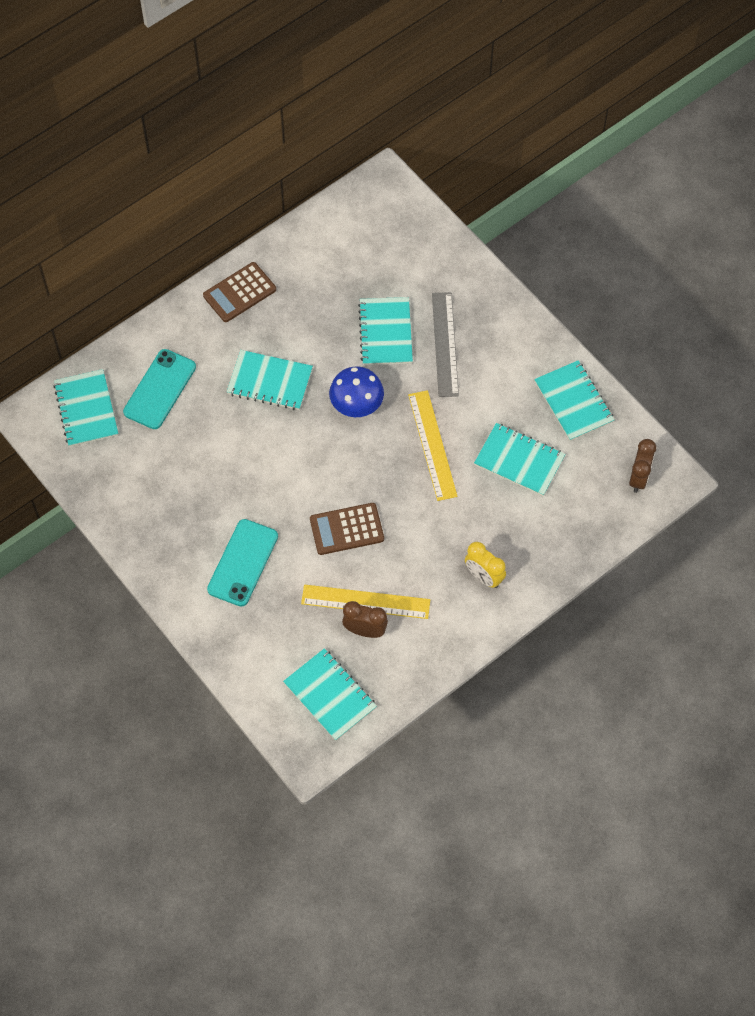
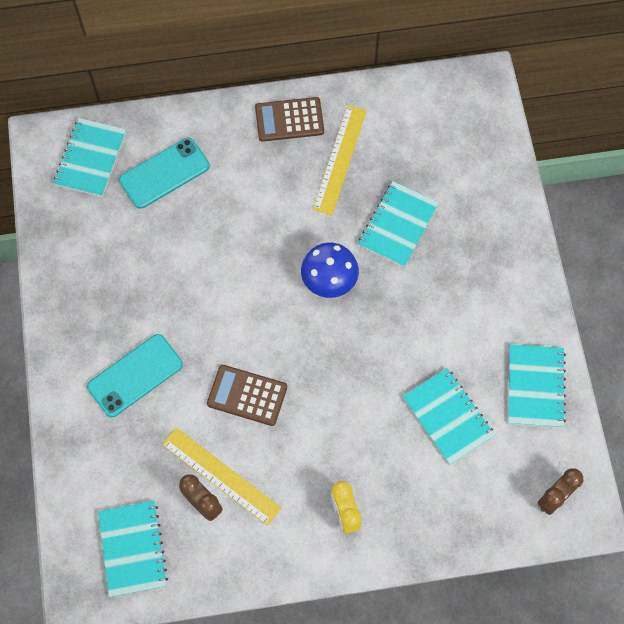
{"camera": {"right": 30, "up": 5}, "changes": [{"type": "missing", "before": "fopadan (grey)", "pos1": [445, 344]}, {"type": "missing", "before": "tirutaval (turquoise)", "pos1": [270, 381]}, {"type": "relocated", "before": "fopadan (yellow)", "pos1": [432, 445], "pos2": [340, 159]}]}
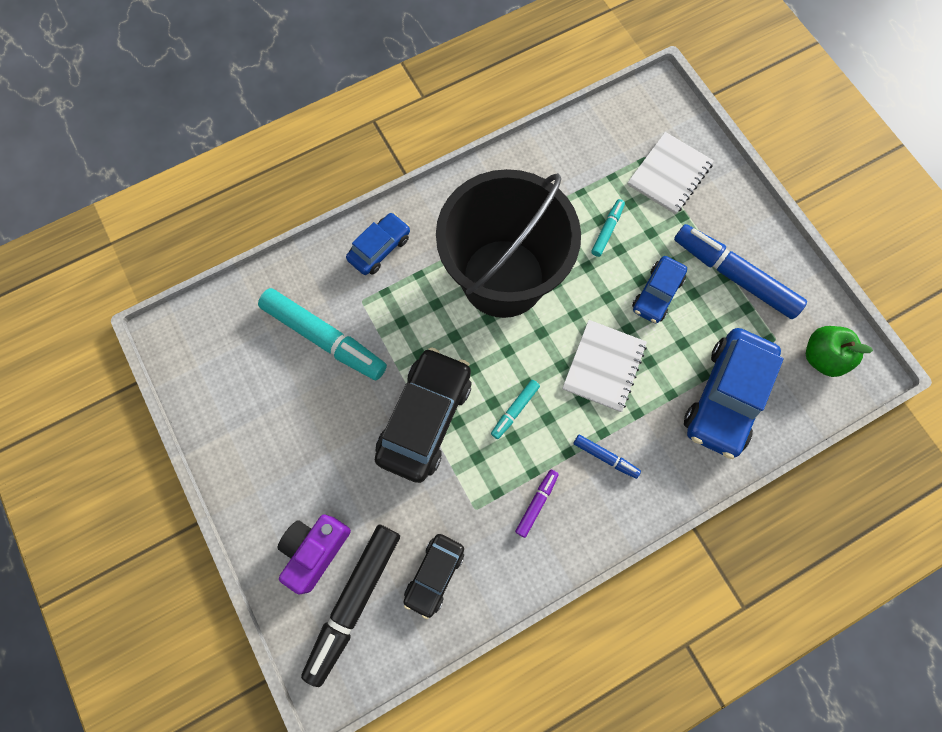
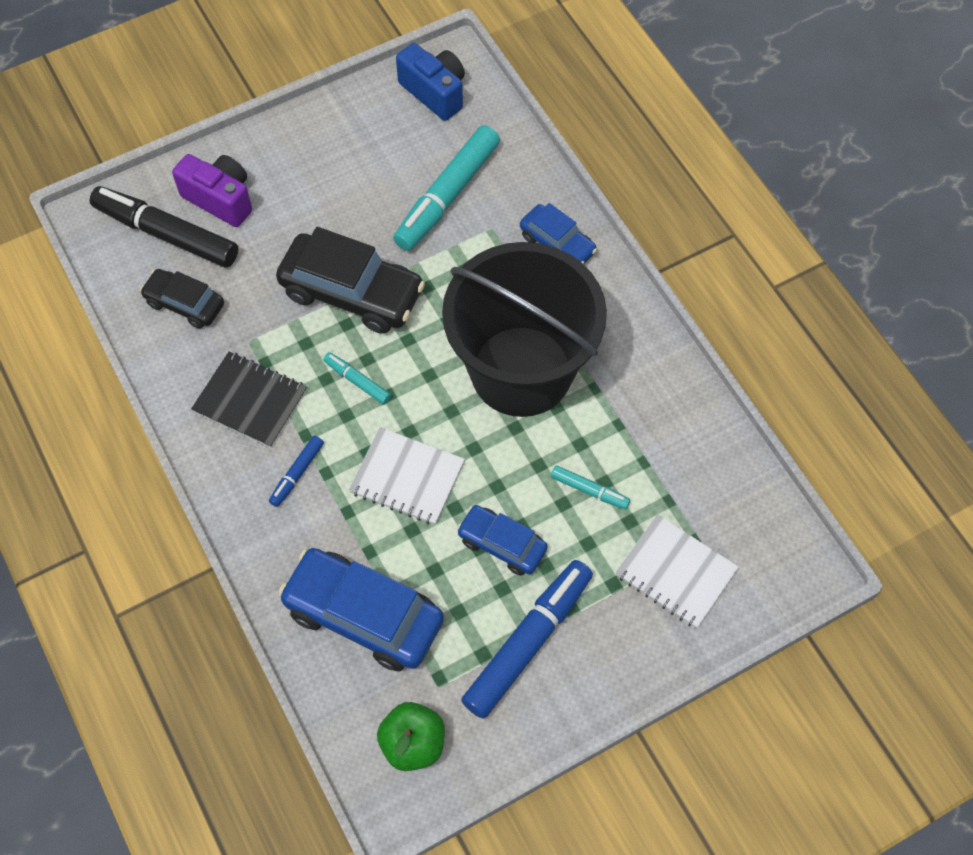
{"camera": {"right": 90, "up": -10}, "changes": [{"type": "exchanged", "before": "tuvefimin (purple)", "after": "tirutaval (black)", "pos1": [536, 503], "pos2": [250, 401]}, {"type": "appeared", "after": "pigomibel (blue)", "pos2": [434, 92]}]}
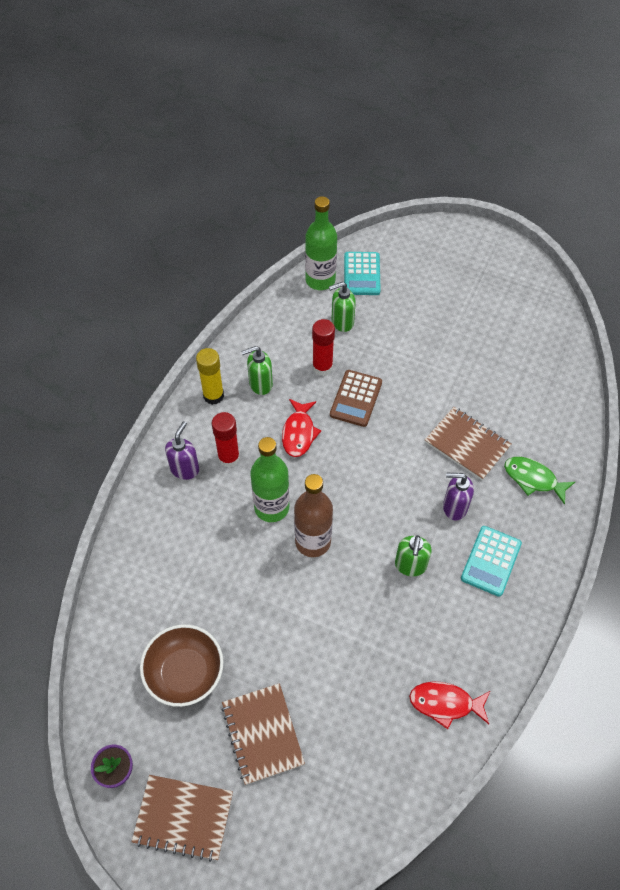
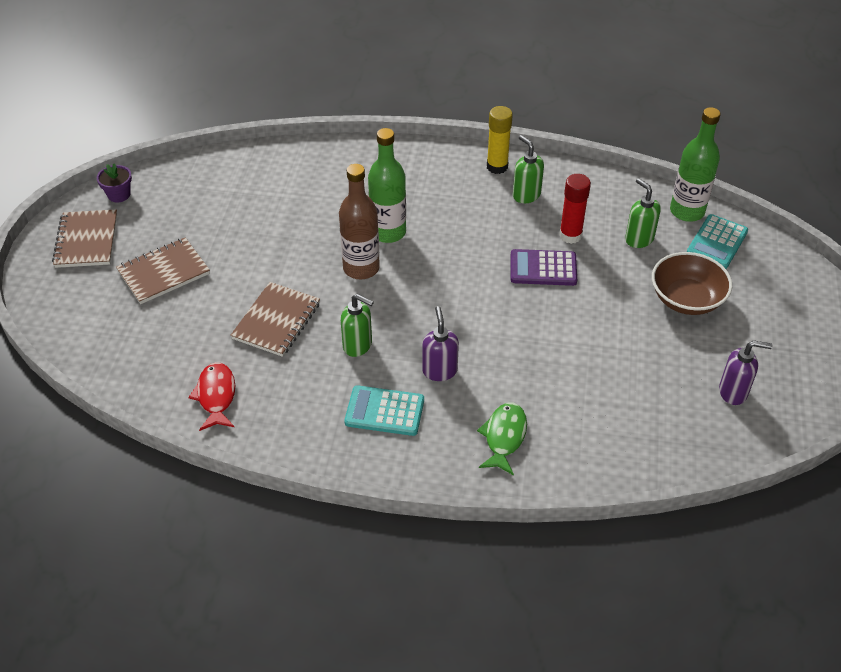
{"camera": {"right": 75, "up": -10}, "changes": [{"type": "spun", "before": "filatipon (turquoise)", "pos1": [362, 274], "pos2": [717, 242], "turn": -45}, {"type": "colour", "before": "filatipon (brown)", "after": "filatipon (purple)", "pos1": [356, 398], "pos2": [543, 268]}, {"type": "missing", "before": "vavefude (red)", "pos1": [299, 433]}, {"type": "relocated", "before": "tirutaval (brown)", "pos1": [467, 444], "pos2": [276, 321]}, {"type": "missing", "before": "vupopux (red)", "pos1": [229, 458]}, {"type": "relocated", "before": "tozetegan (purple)", "pos1": [185, 469], "pos2": [733, 392]}, {"type": "spun", "before": "tozetegan (green)", "pos1": [410, 566], "pos2": [358, 345], "turn": -150}, {"type": "relocated", "before": "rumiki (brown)", "pos1": [185, 673], "pos2": [686, 299]}]}
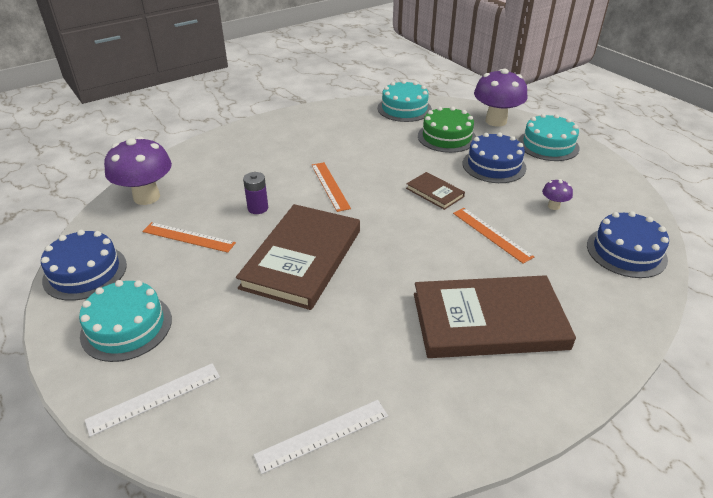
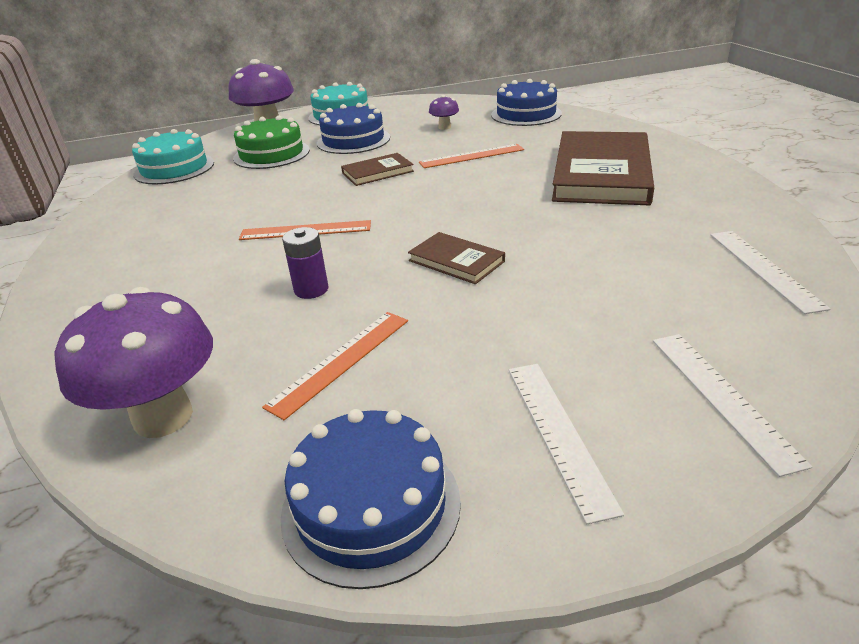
{"camera": {"right": -70, "up": -5}, "changes": [{"type": "size", "before": "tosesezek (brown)", "pos1": [302, 258], "pos2": [456, 261], "scale": 0.47}, {"type": "exchanged", "before": "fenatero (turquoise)", "after": "fopadan (white)", "pos1": [126, 327], "pos2": [558, 433]}]}
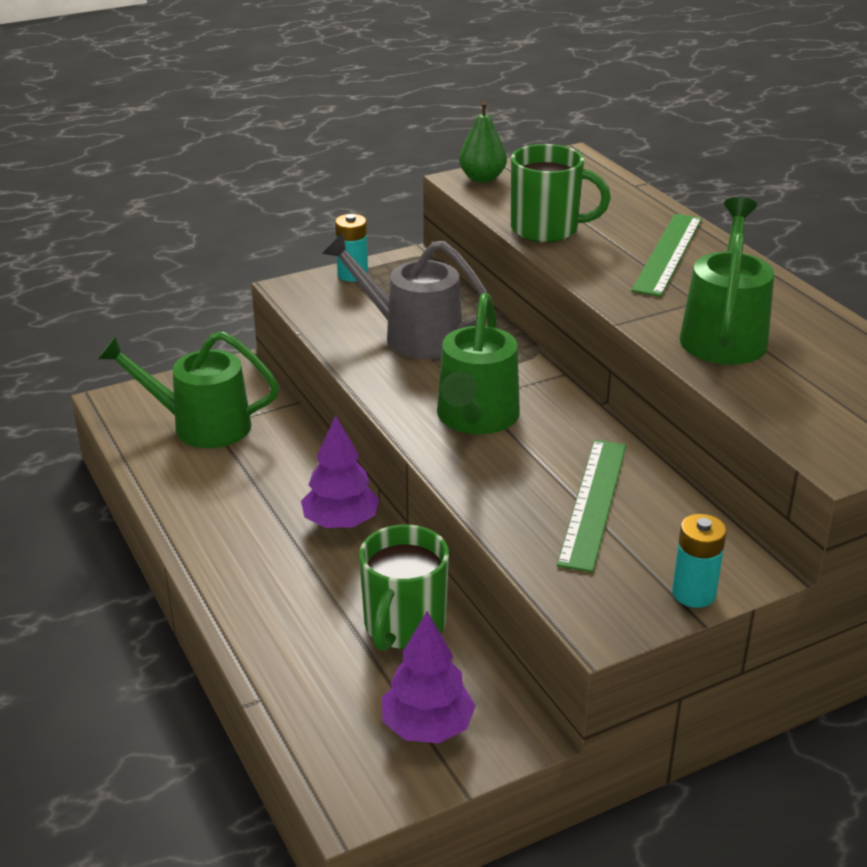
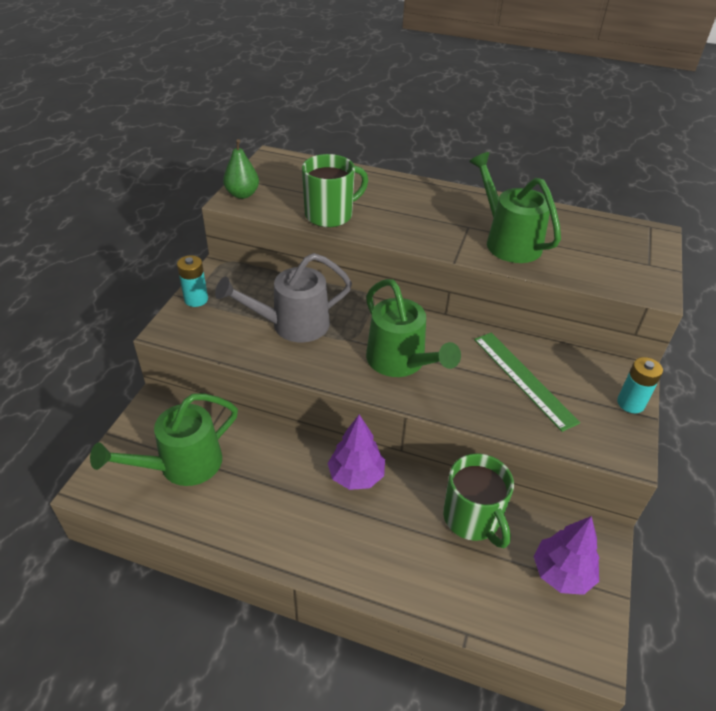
{"camera": {"right": -45, "up": 10}, "changes": [{"type": "missing", "before": "fopadan (green)", "pos1": [667, 253]}]}
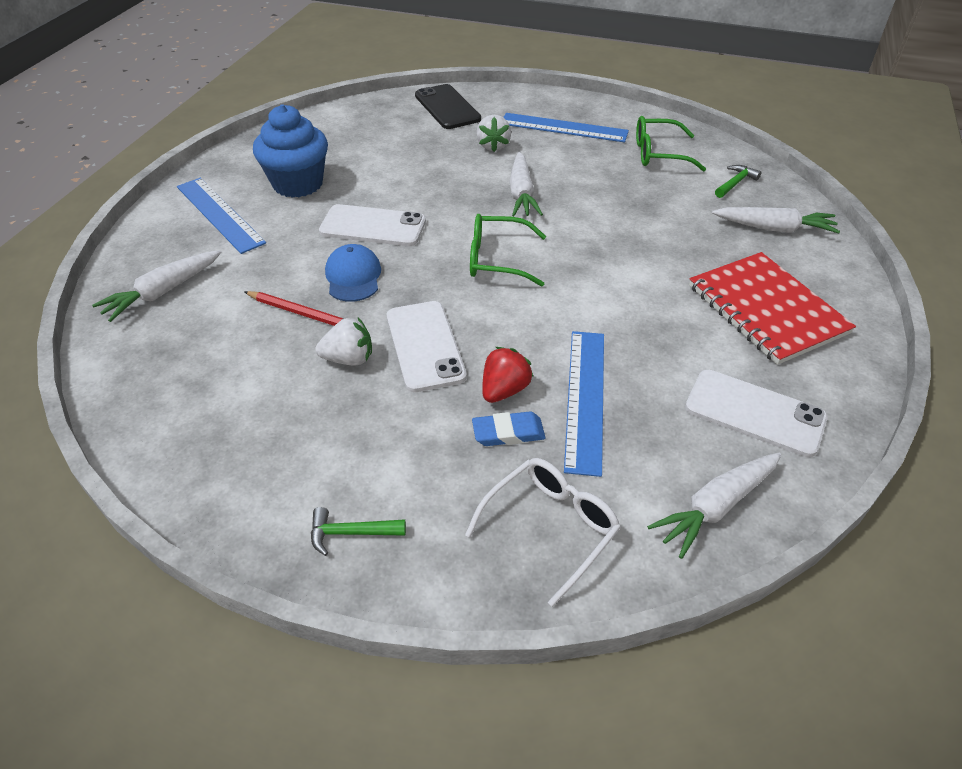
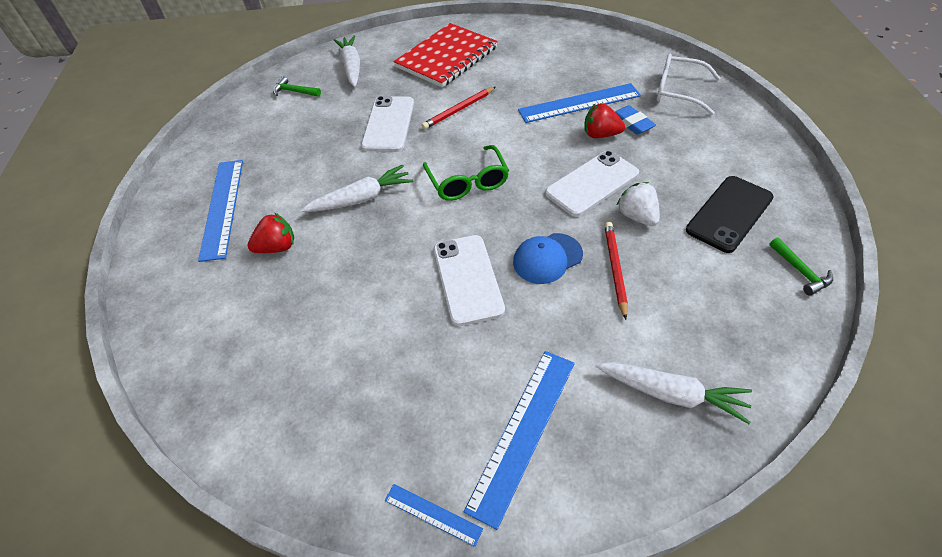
{"camera": {"right": -110, "up": 5}, "changes": [{"type": "relocated", "before": "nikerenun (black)", "pos1": [447, 107], "pos2": [729, 214]}, {"type": "missing", "before": "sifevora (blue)", "pos1": [298, 184]}, {"type": "colour", "before": "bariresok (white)", "after": "bariresok (red)", "pos1": [493, 146], "pos2": [277, 247]}, {"type": "missing", "before": "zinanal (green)", "pos1": [658, 154]}, {"type": "relocated", "before": "nikerenun (white)", "pos1": [754, 413], "pos2": [388, 124]}, {"type": "missing", "before": "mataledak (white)", "pos1": [716, 507]}, {"type": "relocated", "before": "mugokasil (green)", "pos1": [351, 533], "pos2": [800, 271]}, {"type": "appeared", "after": "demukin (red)", "pos2": [459, 110]}, {"type": "appeared", "after": "fopadan (blue)", "pos2": [433, 514]}]}
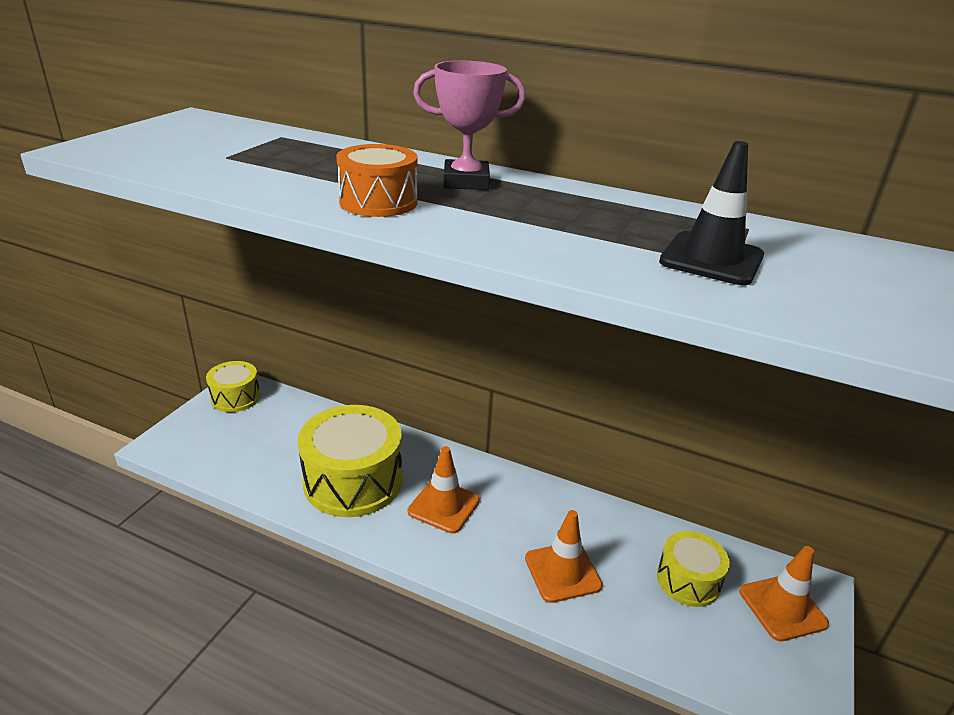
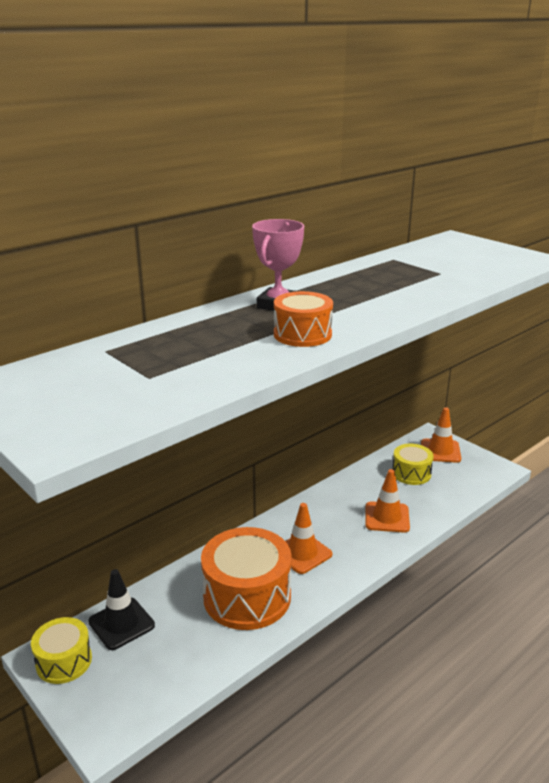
{"camera": {"right": -65, "up": -5}, "changes": [{"type": "relocated", "before": "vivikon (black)", "pos1": [711, 259], "pos2": [121, 623]}, {"type": "colour", "before": "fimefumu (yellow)", "after": "fimefumu (orange)", "pos1": [353, 481], "pos2": [247, 596]}]}
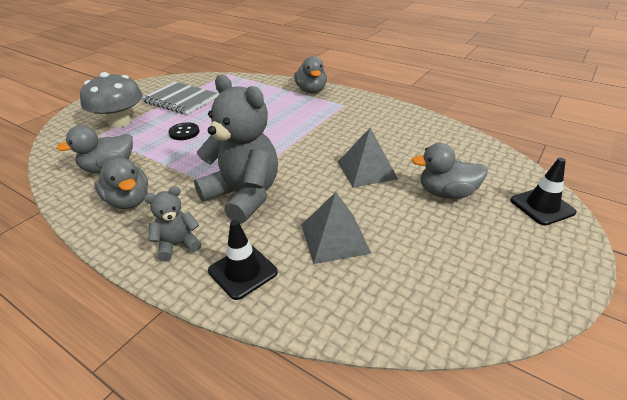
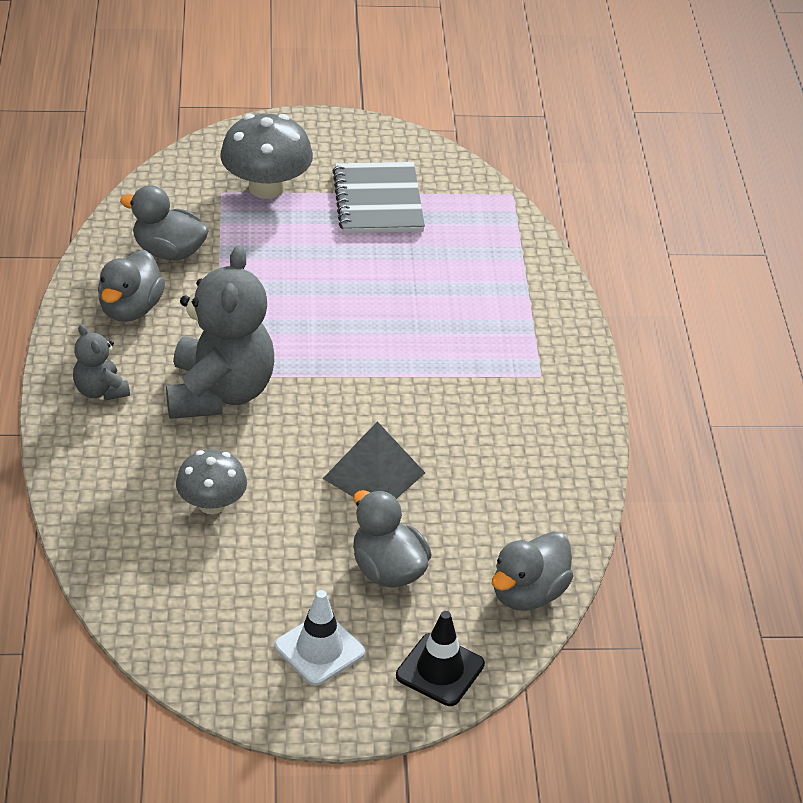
{"camera": {"right": 50, "up": 5}, "changes": [{"type": "relocated", "before": "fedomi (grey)", "pos1": [311, 91], "pos2": [528, 593]}, {"type": "missing", "before": "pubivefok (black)", "pos1": [184, 132]}, {"type": "spun", "before": "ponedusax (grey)", "pos1": [177, 245], "pos2": [100, 391], "turn": -150}, {"type": "exchanged", "before": "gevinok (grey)", "after": "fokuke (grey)", "pos1": [334, 238], "pos2": [212, 504]}, {"type": "missing", "before": "vivikon (black)", "pos1": [243, 271]}, {"type": "appeared", "after": "vivikon (white)", "pos2": [319, 649]}]}
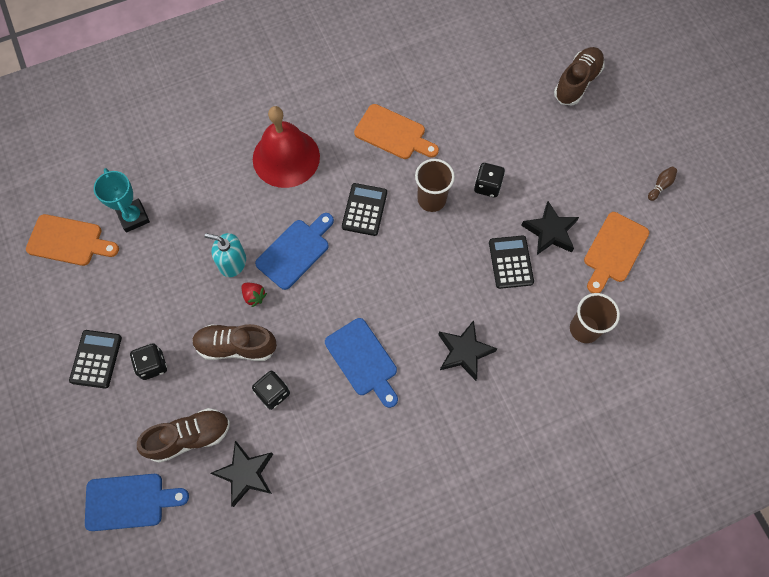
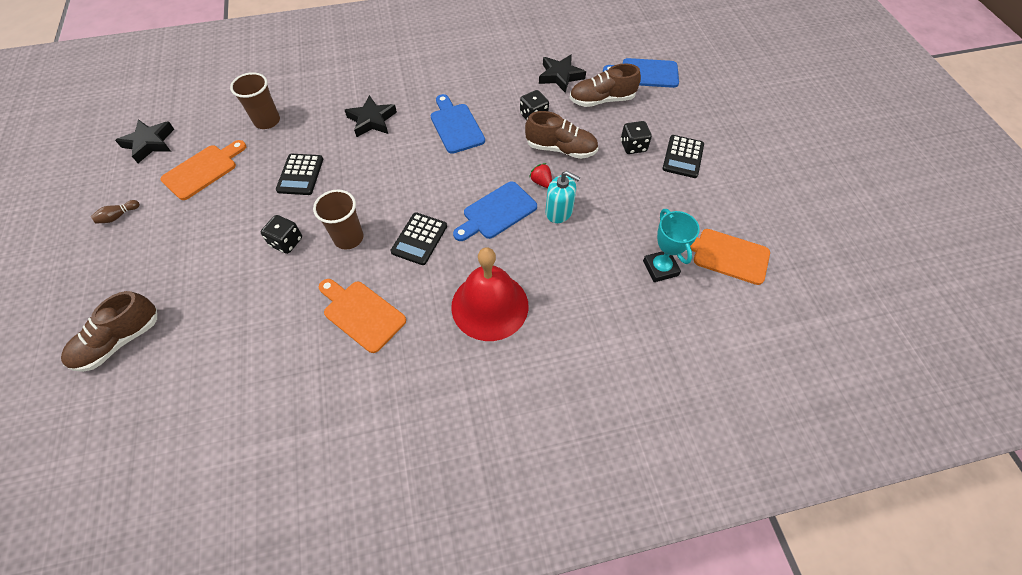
{"camera": {"right": -170, "up": -10}, "changes": [{"type": "relocated", "before": "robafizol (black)", "pos1": [550, 231], "pos2": [149, 143]}]}
